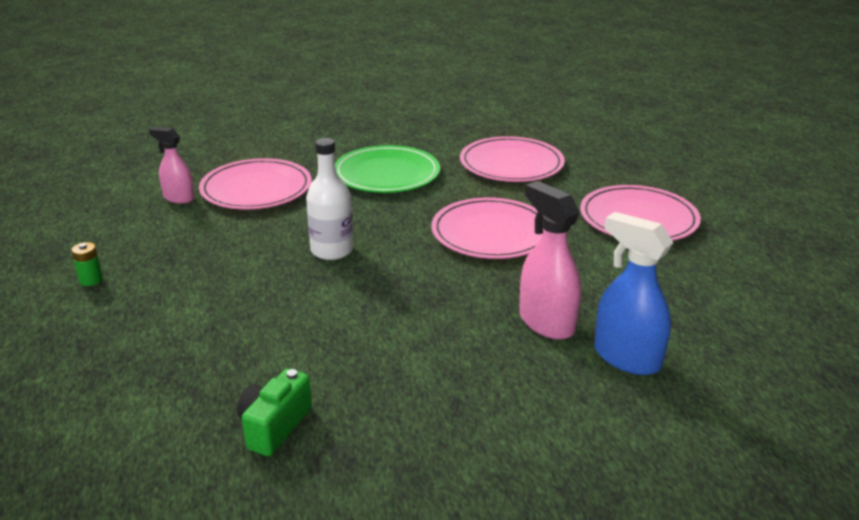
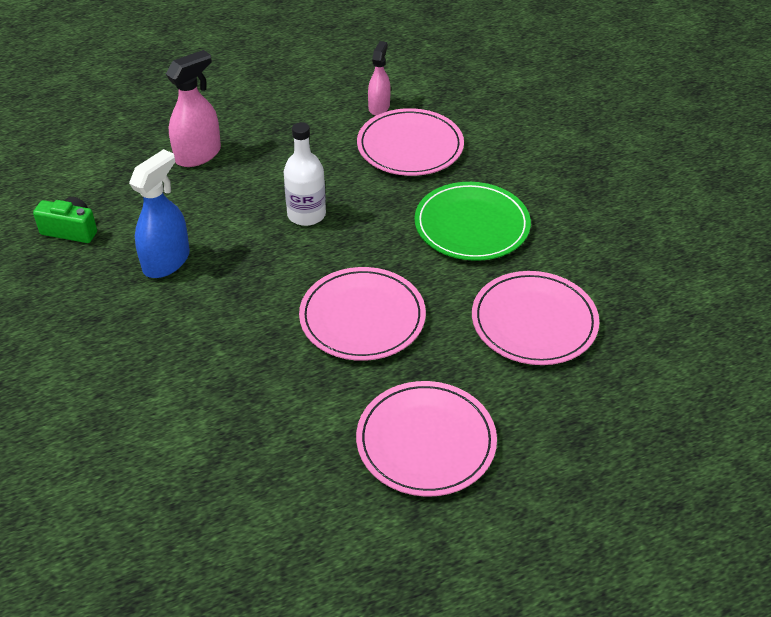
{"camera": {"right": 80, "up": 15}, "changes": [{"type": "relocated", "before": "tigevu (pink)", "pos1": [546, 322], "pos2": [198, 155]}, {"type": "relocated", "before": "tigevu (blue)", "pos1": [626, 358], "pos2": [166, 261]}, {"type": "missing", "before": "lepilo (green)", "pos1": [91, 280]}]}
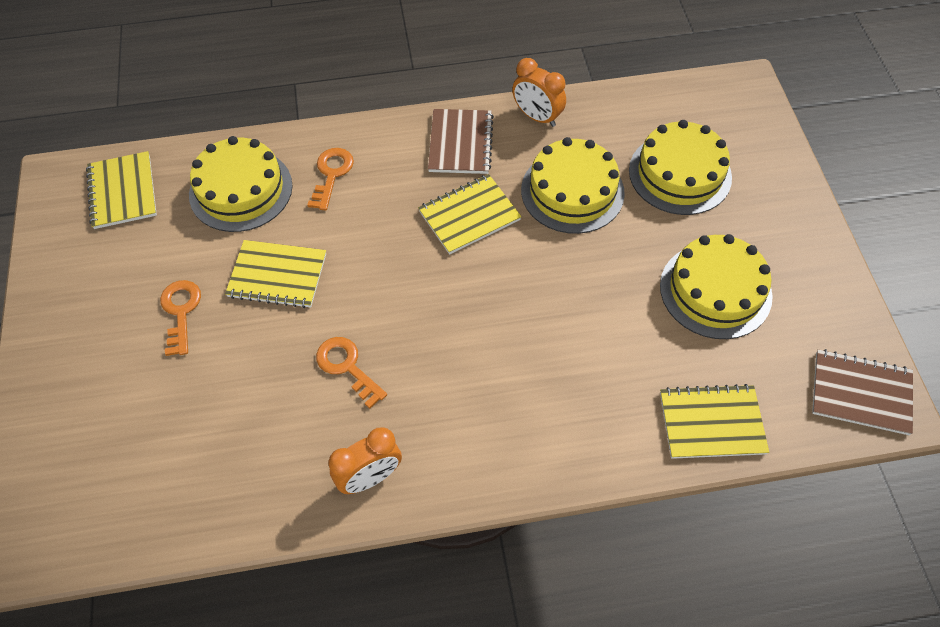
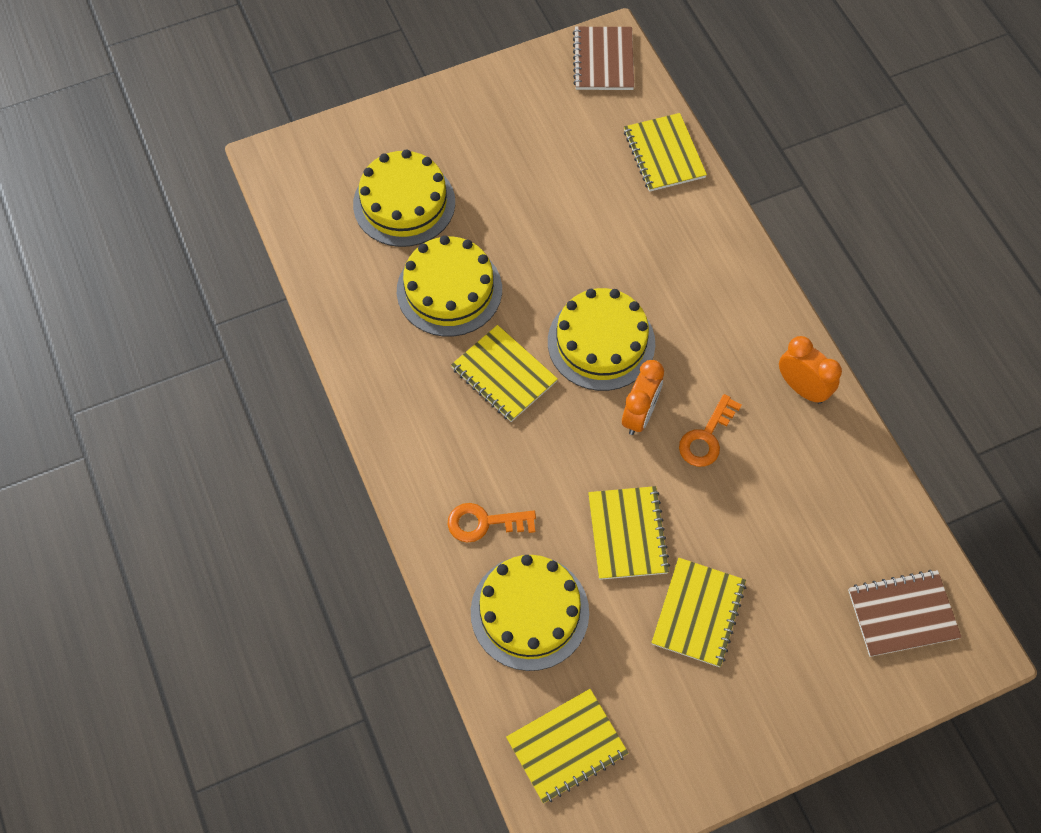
{"camera": {"right": -105, "up": 5}, "changes": [{"type": "relocated", "before": "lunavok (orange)", "pos1": [537, 117], "pos2": [639, 415]}, {"type": "relocated", "before": "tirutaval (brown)", "pos1": [460, 143], "pos2": [902, 614]}, {"type": "relocated", "before": "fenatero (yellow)", "pos1": [715, 290], "pos2": [601, 342]}, {"type": "exchanged", "before": "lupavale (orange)", "after": "tirutaval (yellow)", "pos1": [181, 311], "pos2": [698, 613]}]}
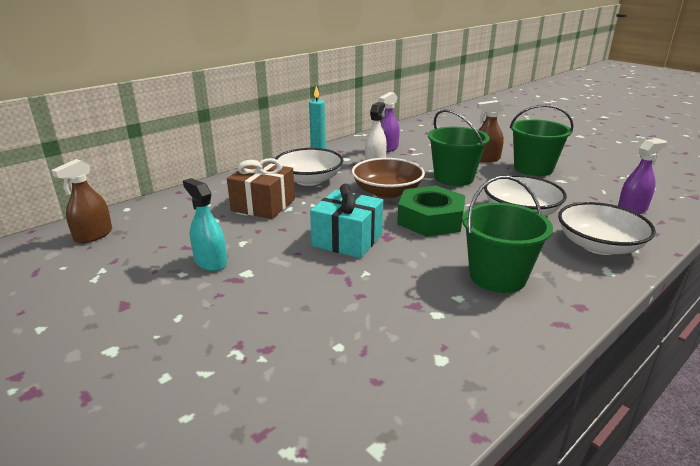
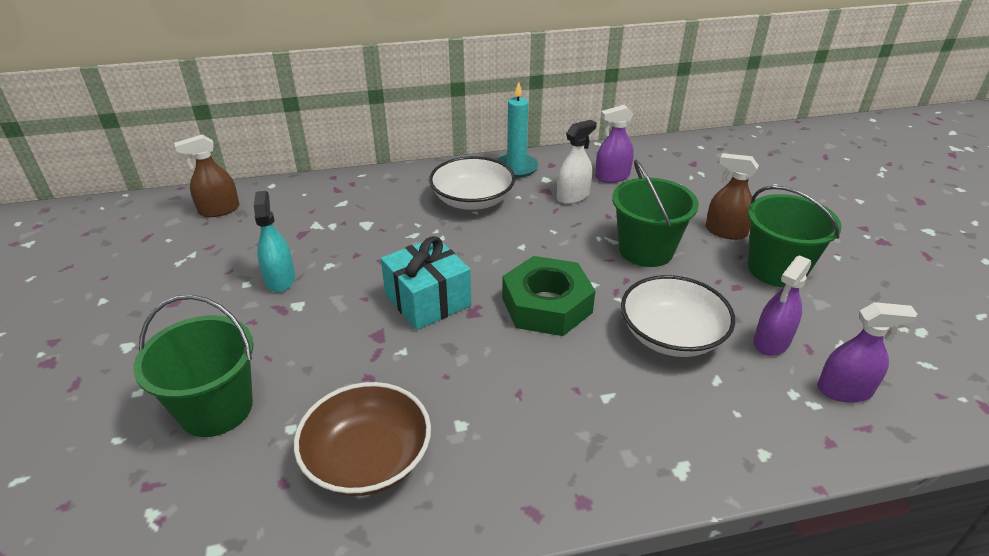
{"camera": {"right": 30, "up": 10}, "changes": [{"type": "missing", "before": "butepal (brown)", "pos1": [263, 205]}, {"type": "relocated", "before": "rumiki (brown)", "pos1": [387, 192], "pos2": [368, 458]}, {"type": "relocated", "before": "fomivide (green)", "pos1": [497, 276], "pos2": [216, 408]}, {"type": "missing", "before": "rumiki (white)", "pos1": [599, 245]}, {"type": "appeared", "after": "tigevu (purple)", "pos2": [771, 342]}]}
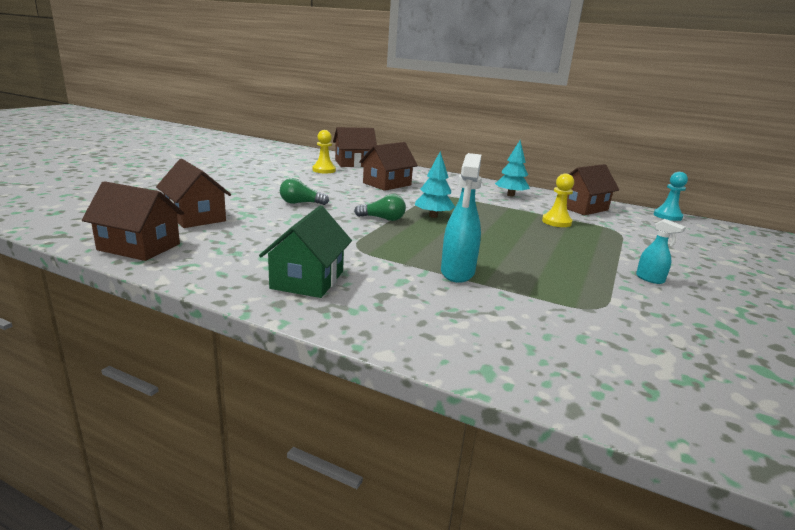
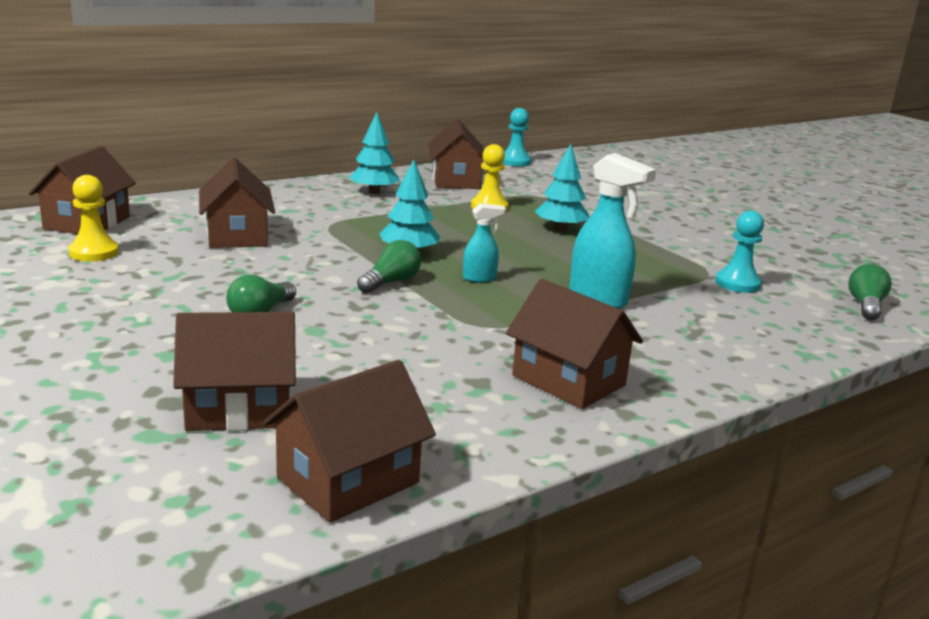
{"camera": {"right": -60, "up": 0}, "changes": [{"type": "colour", "before": "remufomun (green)", "after": "remufomun (brown)", "pos1": [307, 280], "pos2": [568, 380]}, {"type": "relocated", "before": "tigevu (turquoise)", "pos1": [650, 279], "pos2": [479, 278]}, {"type": "appeared", "after": "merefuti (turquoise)", "pos2": [560, 229]}, {"type": "appeared", "after": "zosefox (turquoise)", "pos2": [737, 284]}, {"type": "appeared", "after": "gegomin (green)", "pos2": [865, 306]}]}
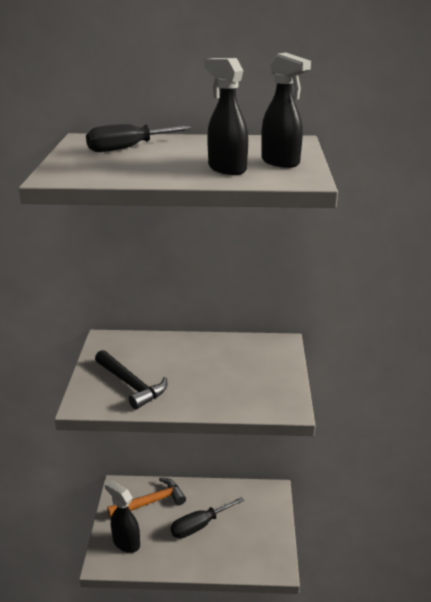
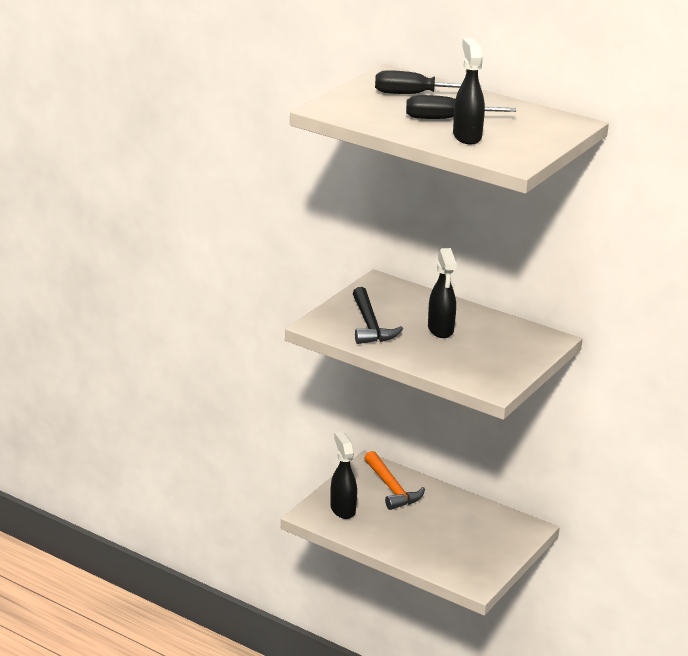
{"camera": {"right": 30, "up": 0}, "changes": [{"type": "relocated", "before": "tigevu (black)", "pos1": [280, 162], "pos2": [440, 330]}, {"type": "spun", "before": "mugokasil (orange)", "pos1": [151, 502], "pos2": [392, 488], "turn": 60}, {"type": "relocated", "before": "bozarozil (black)", "pos1": [199, 526], "pos2": [445, 119]}]}
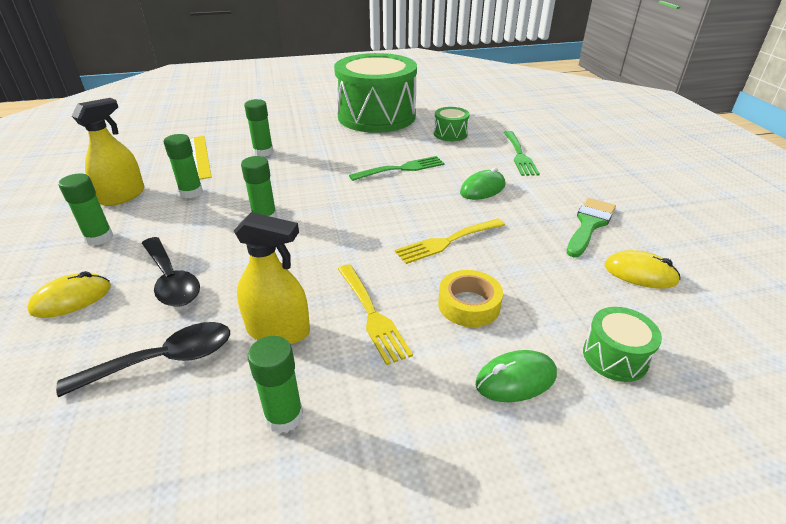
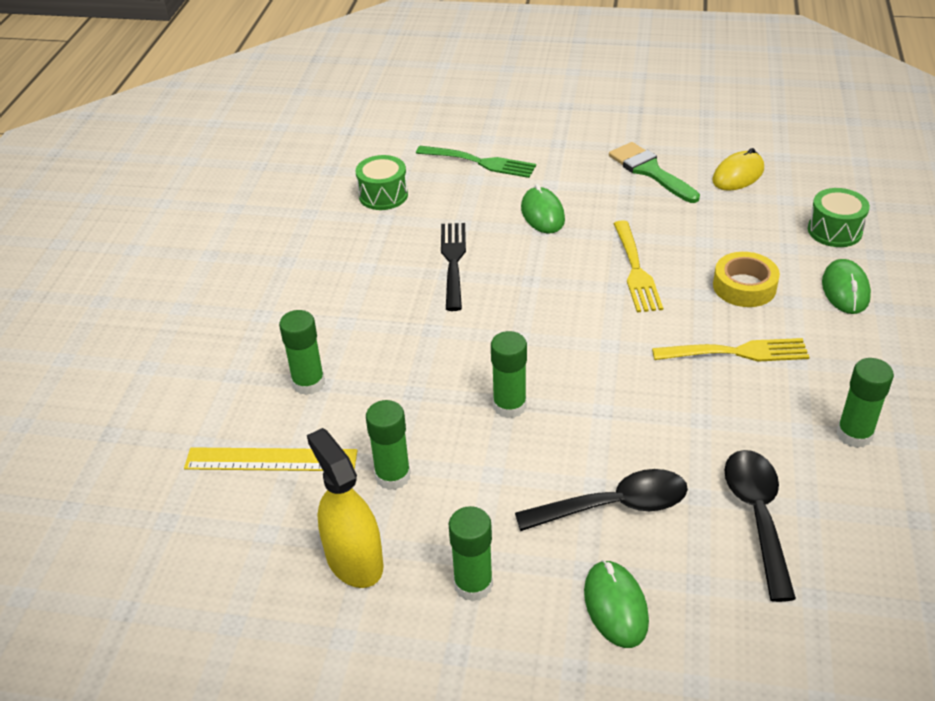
{"camera": {"right": -65, "up": 5}, "changes": [{"type": "missing", "before": "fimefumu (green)", "pos1": [376, 116]}, {"type": "colour", "before": "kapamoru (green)", "after": "kapamoru (black)", "pos1": [401, 169], "pos2": [453, 261]}, {"type": "missing", "before": "tigevu (yellow)", "pos1": [278, 330]}, {"type": "colour", "before": "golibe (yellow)", "after": "golibe (green)", "pos1": [71, 299], "pos2": [615, 606]}]}
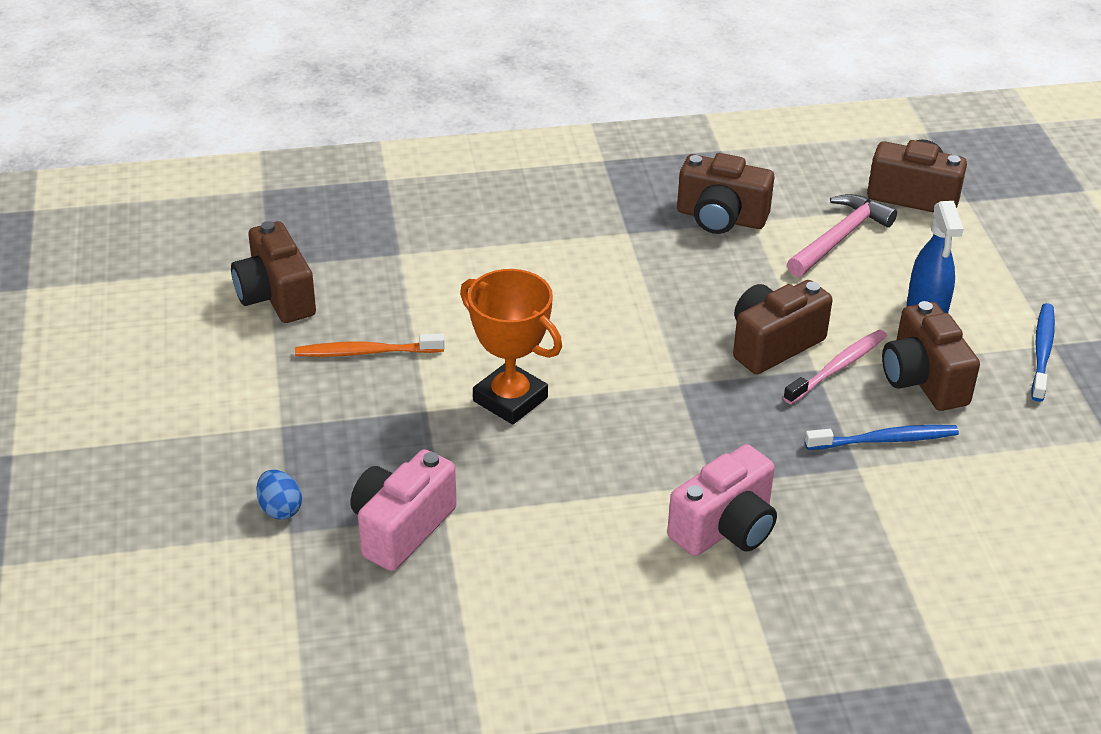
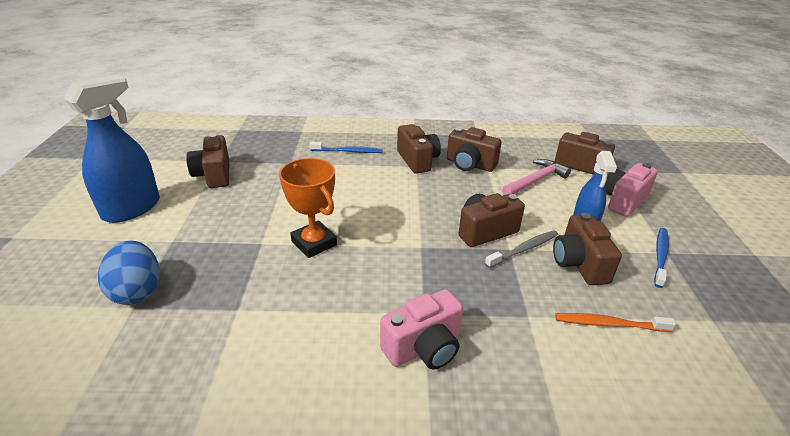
{"camera": {"right": 10, "up": -5}, "changes": [{"type": "colour", "before": "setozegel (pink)", "after": "setozegel (grey)", "pos1": [838, 367], "pos2": [524, 249]}, {"type": "relocated", "before": "setozegel (orange)", "pos1": [366, 352], "pos2": [609, 324]}, {"type": "relocated", "before": "setozegel (blue)", "pos1": [885, 440], "pos2": [348, 151]}, {"type": "relocated", "before": "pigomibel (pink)", "pos1": [401, 528], "pos2": [622, 201]}, {"type": "size", "before": "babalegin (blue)", "pos1": [280, 509], "pos2": [137, 291], "scale": 1.9}, {"type": "appeared", "after": "tigevu (blue)", "pos2": [132, 208]}, {"type": "appeared", "after": "pigomibel (brown)", "pos2": [417, 160]}]}
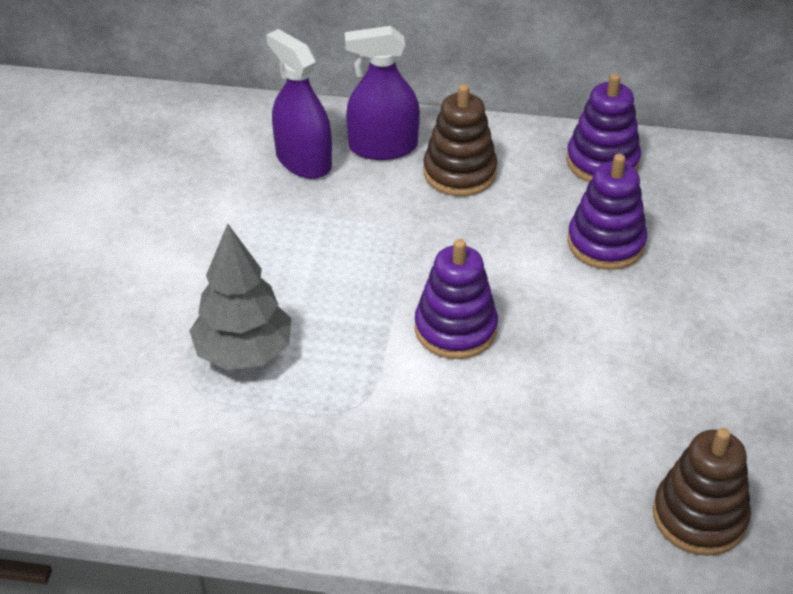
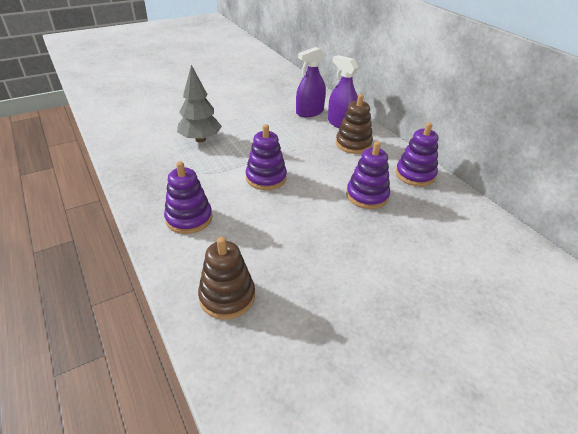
{"camera": {"right": 50, "up": -5}, "changes": [{"type": "spun", "before": "tigevu (purple)", "pos1": [303, 161], "pos2": [309, 112], "turn": -135}, {"type": "appeared", "after": "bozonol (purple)", "pos2": [189, 218]}]}
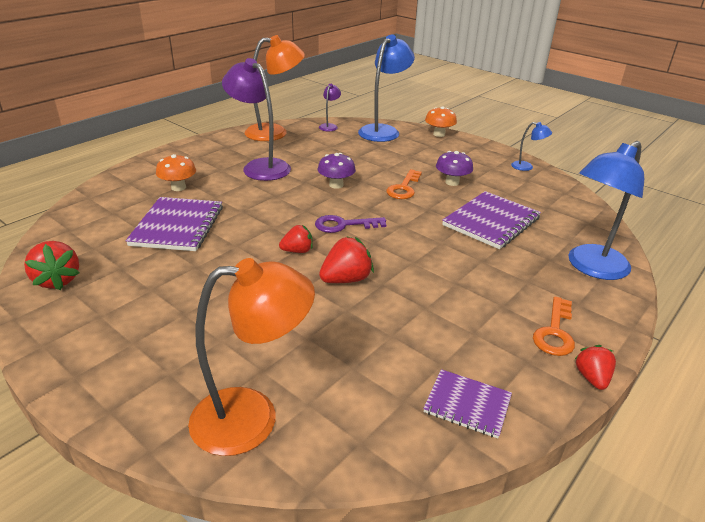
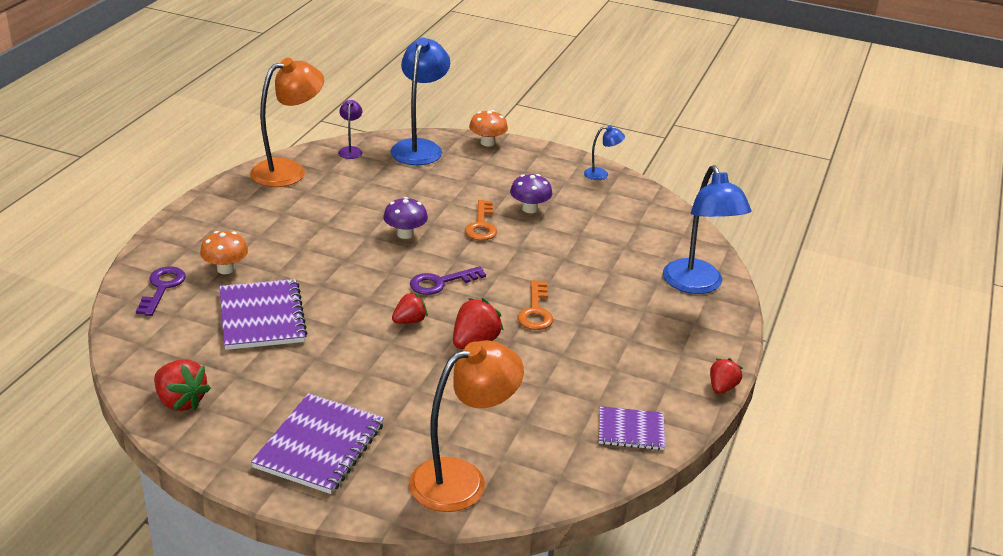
{"camera": {"right": -20, "up": 0}, "changes": [{"type": "missing", "before": "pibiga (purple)", "pos1": [260, 166]}, {"type": "spun", "before": "pibiga (blue)", "pos1": [591, 268], "pos2": [697, 285], "turn": -45}, {"type": "relocated", "before": "tirutaval (purple)", "pos1": [491, 222], "pos2": [319, 446]}, {"type": "relocated", "before": "lupavale (orange)", "pos1": [555, 332], "pos2": [535, 311]}, {"type": "spun", "before": "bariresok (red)", "pos1": [592, 378], "pos2": [722, 387], "turn": 45}, {"type": "appeared", "after": "lupavale (purple)", "pos2": [162, 288]}]}
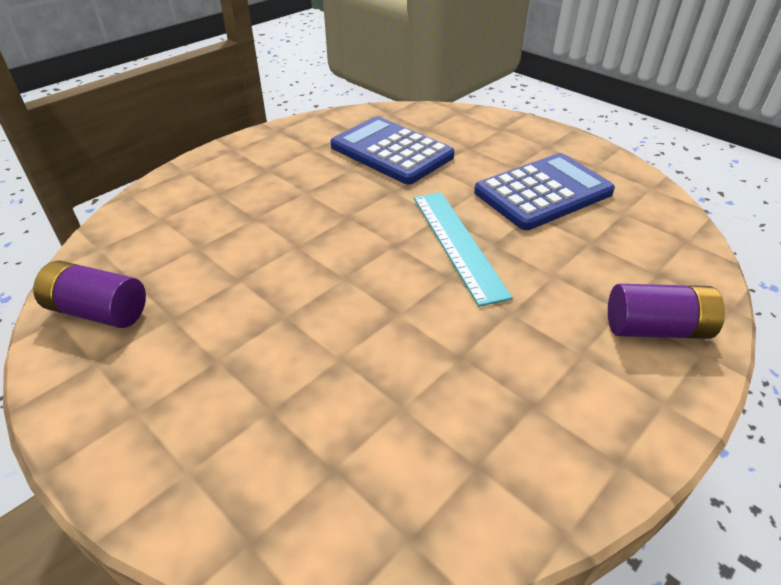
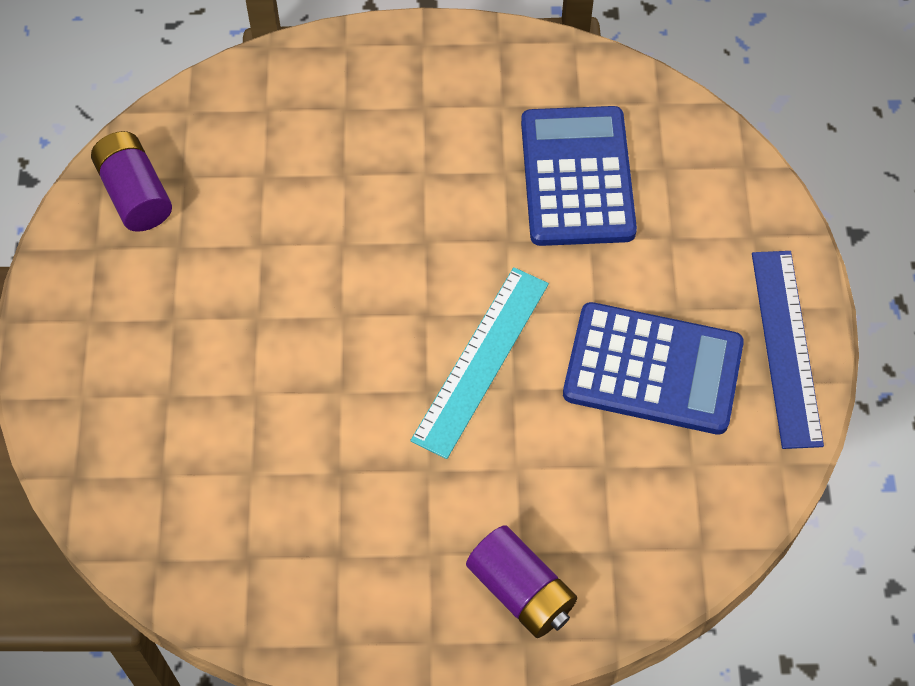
{"camera": {"right": 45, "up": 20}, "changes": [{"type": "appeared", "after": "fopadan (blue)", "pos2": [786, 347]}]}
